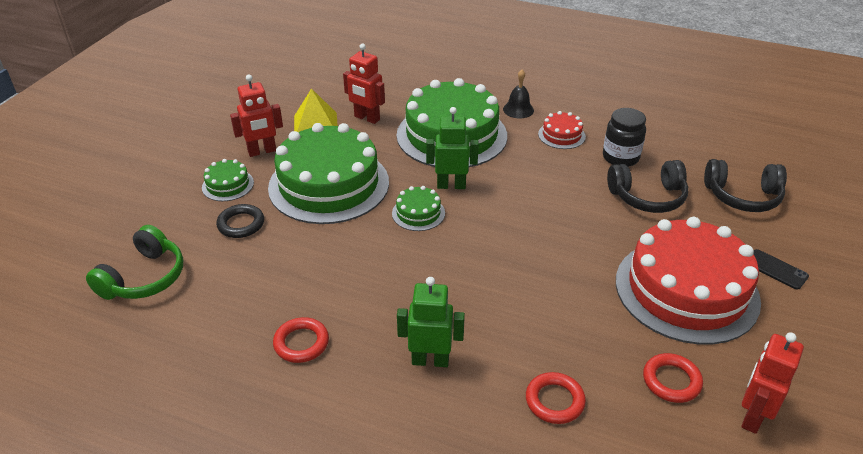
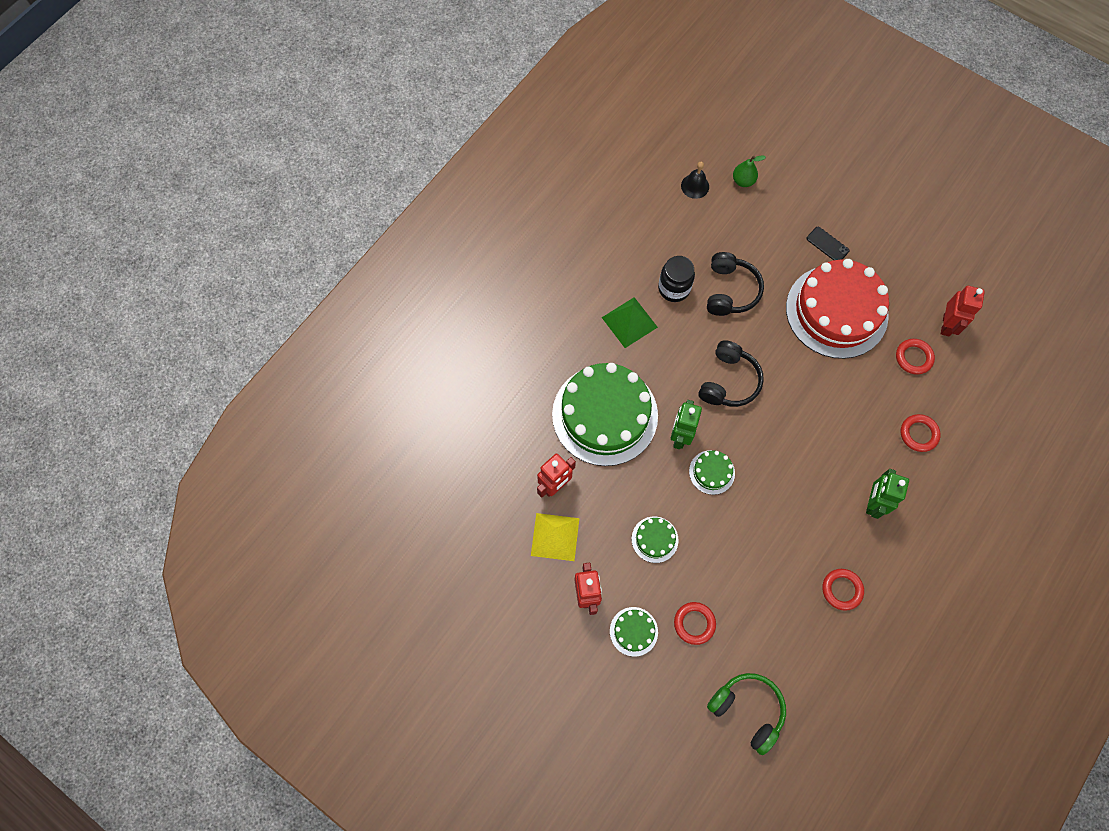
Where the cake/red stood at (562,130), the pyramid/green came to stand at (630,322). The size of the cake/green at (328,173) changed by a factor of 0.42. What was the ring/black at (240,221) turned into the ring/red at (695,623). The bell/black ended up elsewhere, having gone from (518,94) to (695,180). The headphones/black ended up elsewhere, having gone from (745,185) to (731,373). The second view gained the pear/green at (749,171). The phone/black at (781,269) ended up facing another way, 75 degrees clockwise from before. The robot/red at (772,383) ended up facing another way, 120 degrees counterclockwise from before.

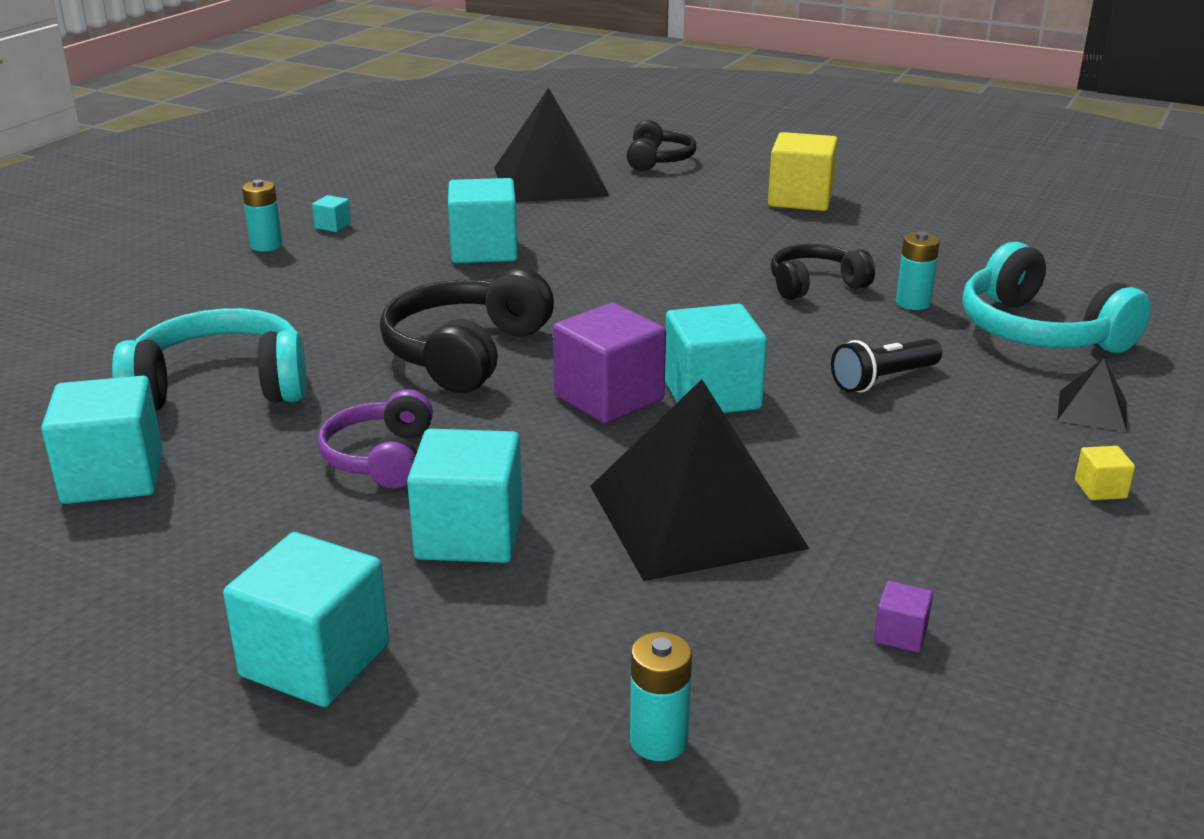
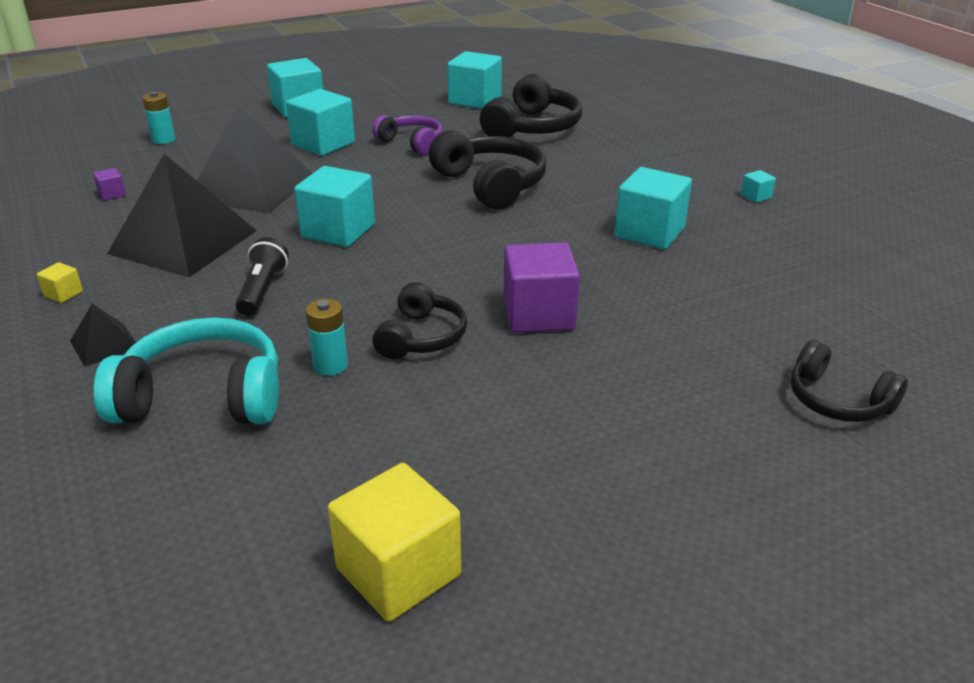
The pyramid/black ended up elsewhere, having gone from (552,145) to (182,215). The cube/yellow ended up elsewhere, having gone from (803,171) to (394,542). What was the headphones/turquoise at (209,359) turned into the headphones/black at (531,105). The cube/purple ended up elsewhere, having gone from (609,363) to (542,287). The second view lost the battery/turquoise at (262,215).

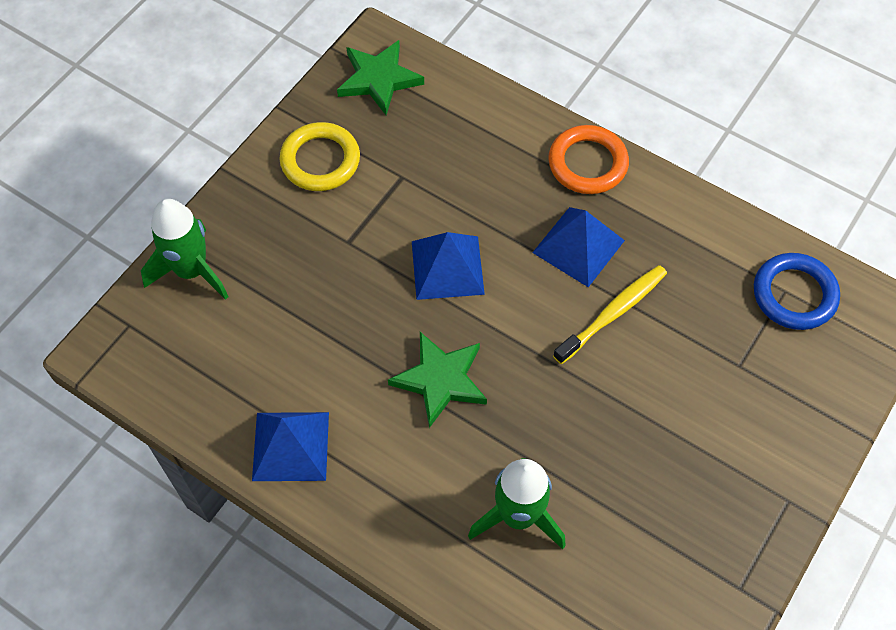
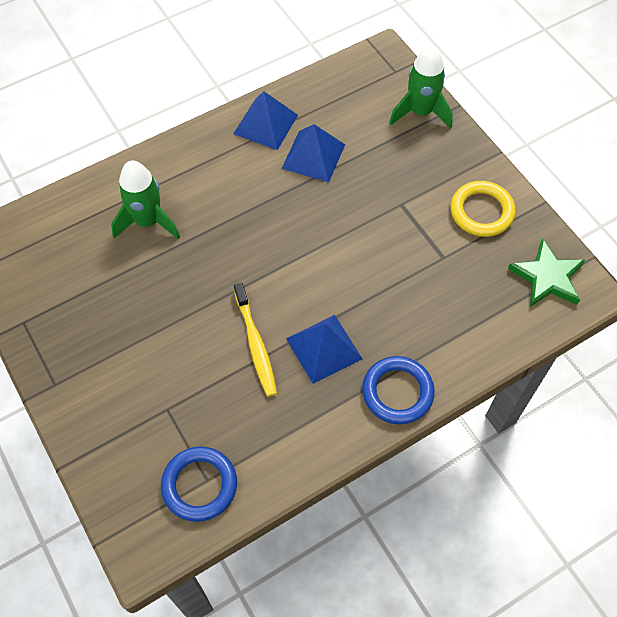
The pyramid/blue ended up elsewhere, having gone from (448,266) to (313,153). What was the ring/orange at (588,159) turned into the ring/blue at (398,390). The second view lost the star/green at (437,380).

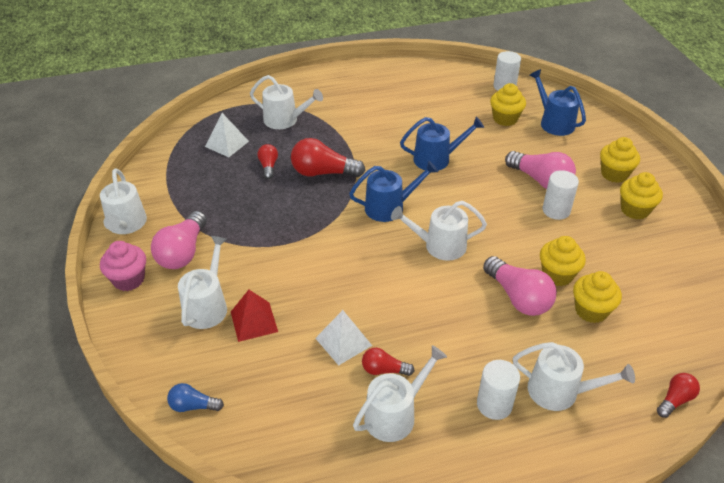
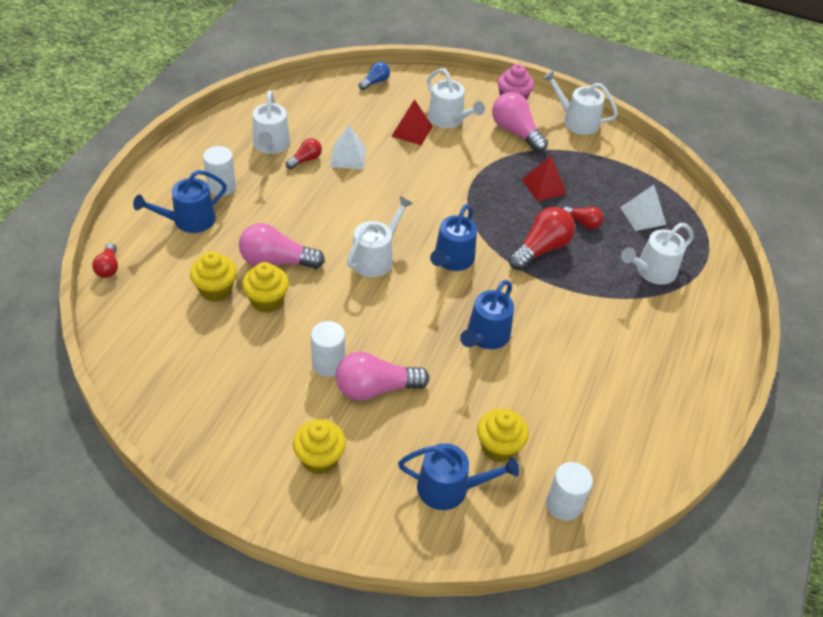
What was the watering can/white at (574,376) turned into the watering can/blue at (180,201). The second view gained the pyramid/red at (544,178). The second view lost the cupcake/yellow at (641,196).

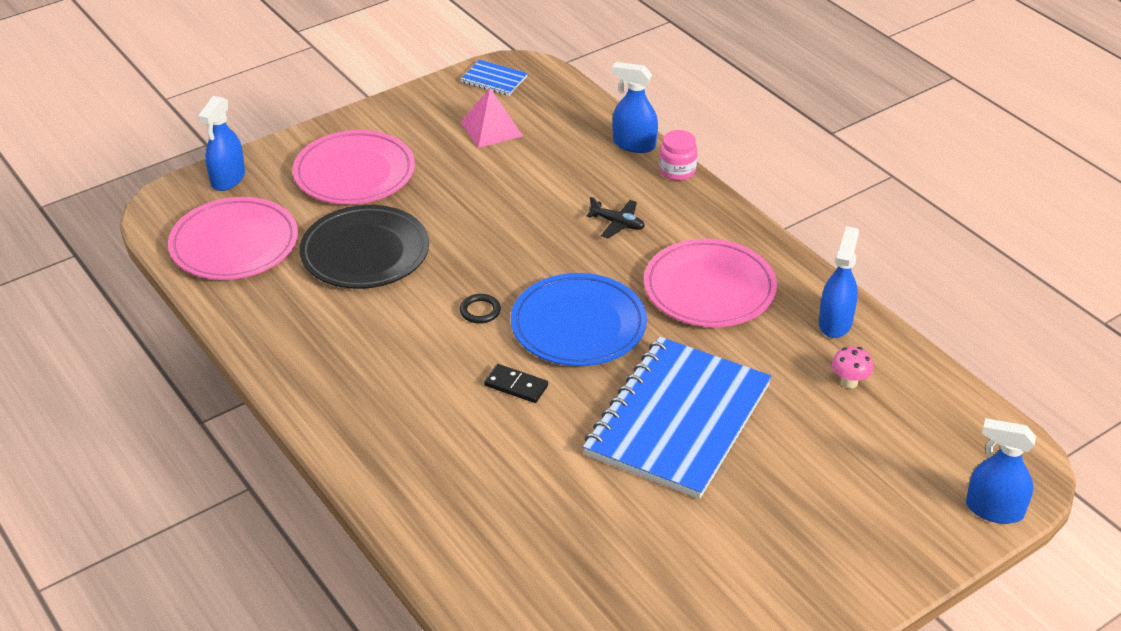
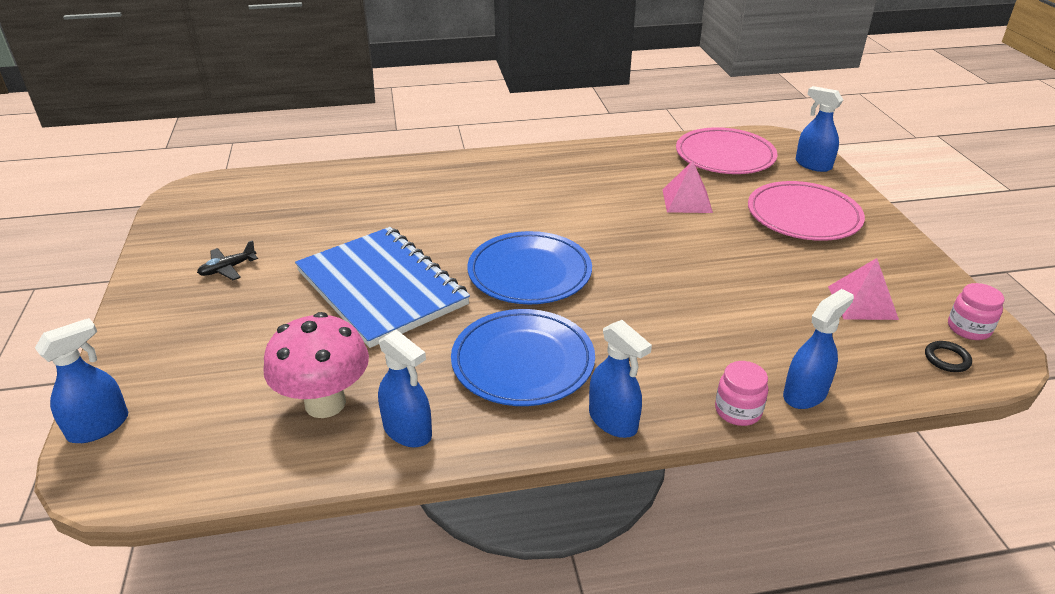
The plane/black ended up elsewhere, having gone from (615,217) to (227,260). The size of the mushroom/pink at (852,367) changed by a factor of 2.24. What was the plate/pink at (710,283) turned into the plate/blue at (523,357). The second view gained the spray bottle/blue at (620,379). Where the plate/black stood at (364,247), the pyramid/pink came to stand at (688,187). The ring/black ended up elsewhere, having gone from (480,309) to (948,356). Where the notebook/blue stood at (494,78), the jar/pink came to stand at (976,311). The second view lost the domino/black at (516,383).

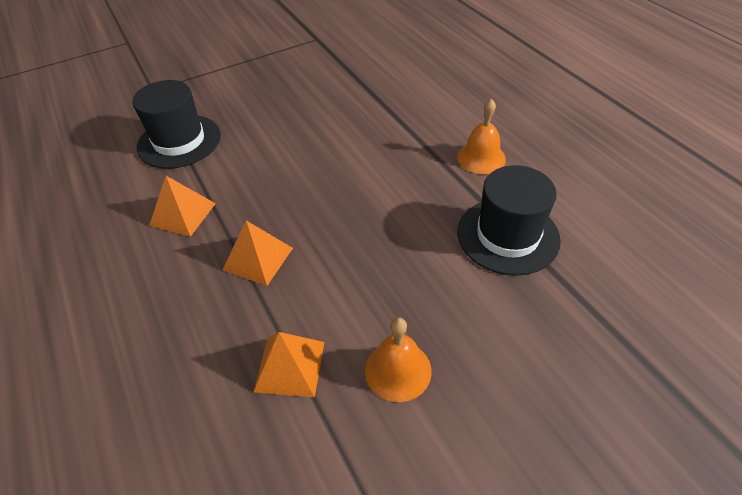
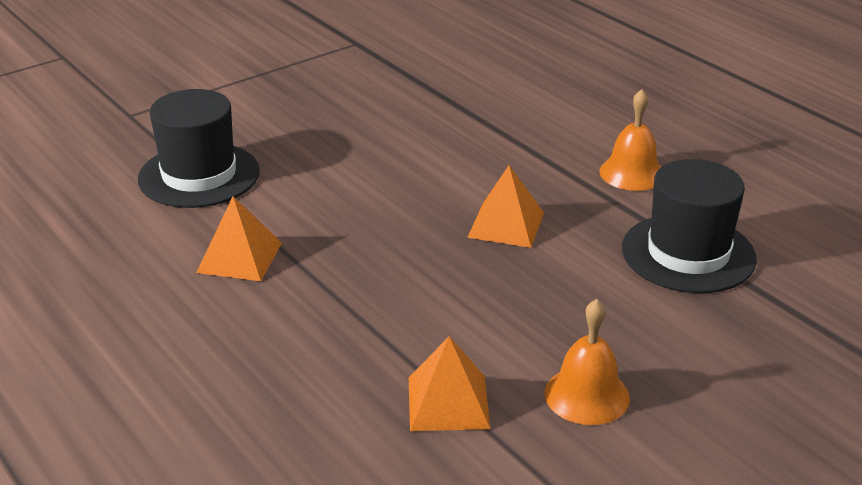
The pyramid/orange ended up elsewhere, having gone from (258,253) to (505,206).

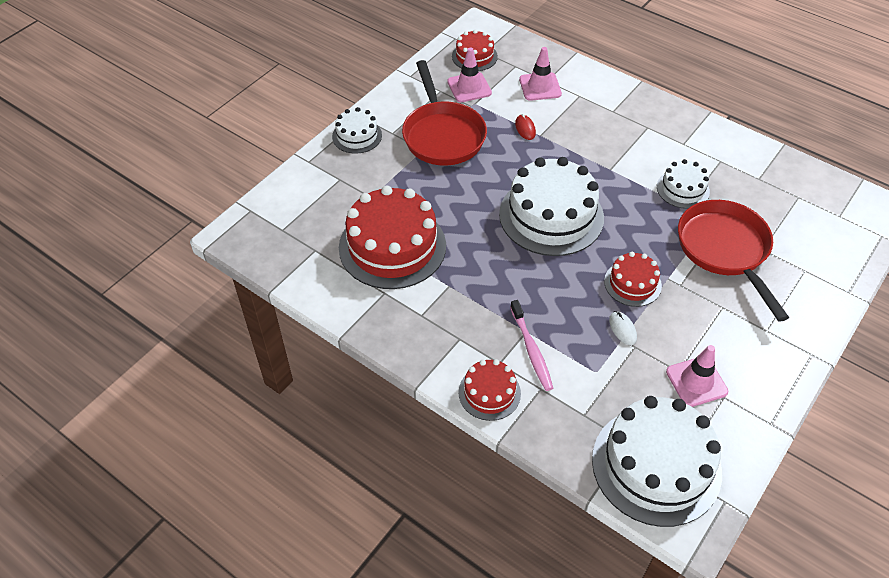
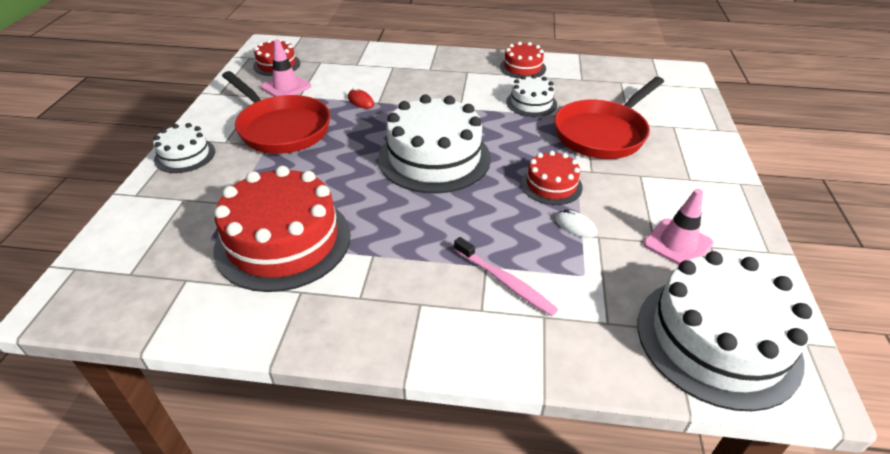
The cake/red ended up elsewhere, having gone from (489,390) to (523,60). The pan/red at (733,261) ended up facing another way, 90 degrees counterclockwise from before. The second view lost the traffic cone/pink at (540,74).

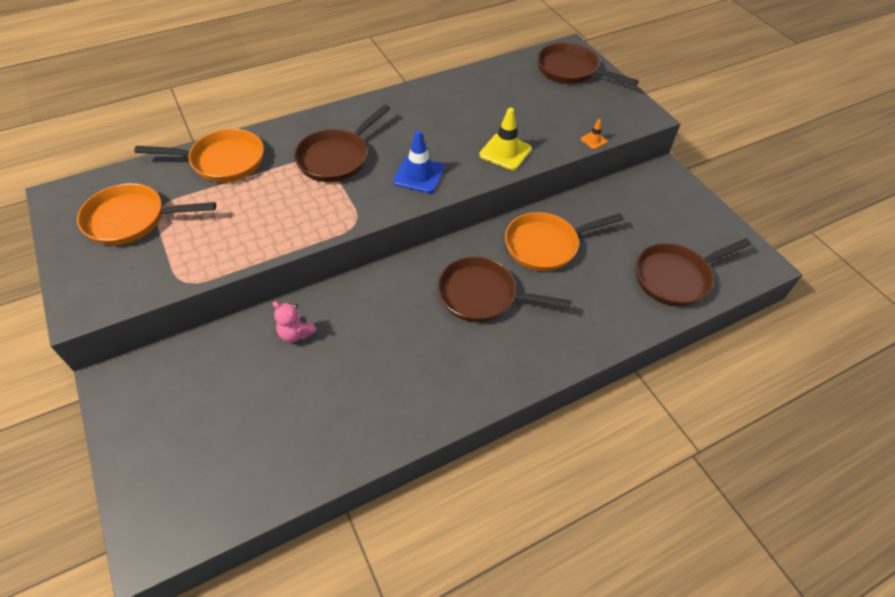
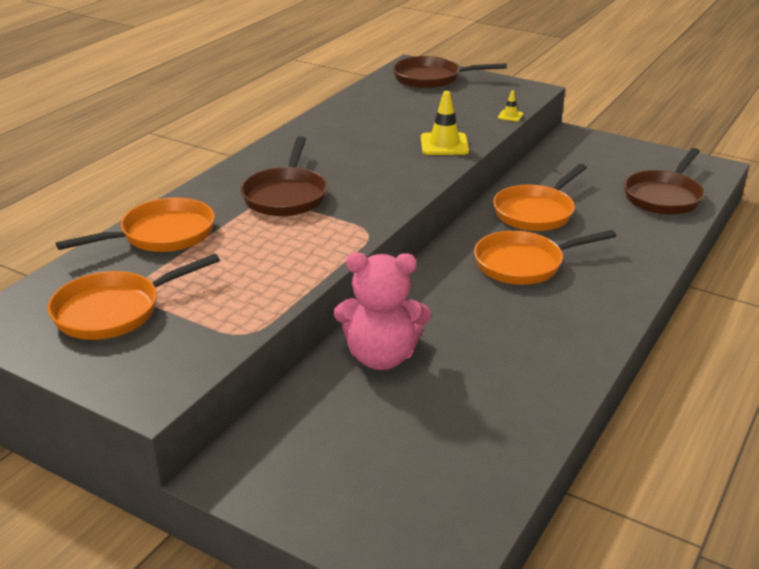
The size of the teddy bear/pink at (294,322) changed by a factor of 2.01. What was the pan/brown at (504,289) turned into the pan/orange at (545,257). What was the traffic cone/orange at (594,134) turned into the traffic cone/yellow at (510,106). The second view lost the traffic cone/blue at (419,161).

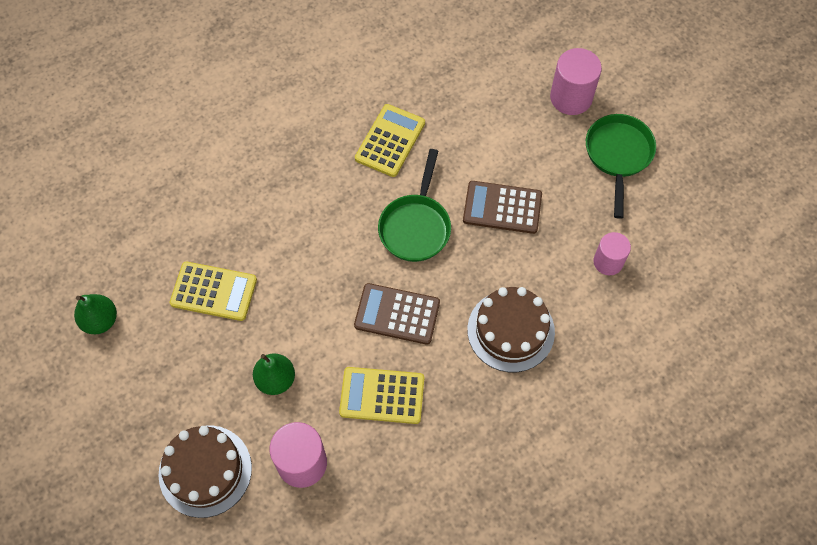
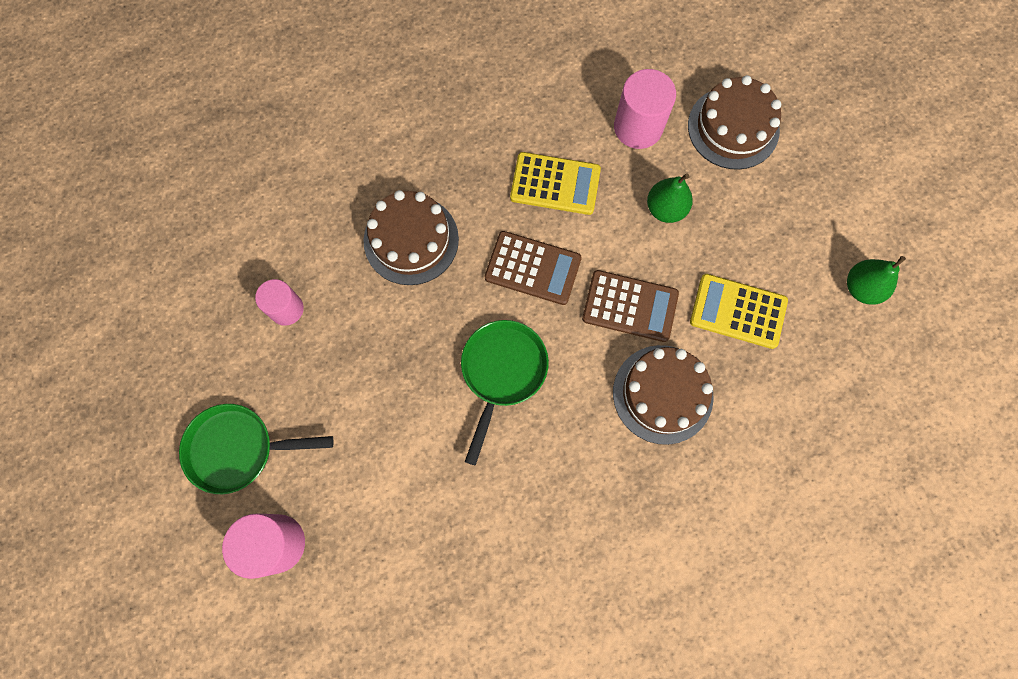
The pan/green at (621,166) ended up facing another way, 75 degrees clockwise from before. The calculator/brown ended up elsewhere, having gone from (502,207) to (630,306). The second view gained the cake/brown at (663,395). The second view lost the calculator/yellow at (390,140).

